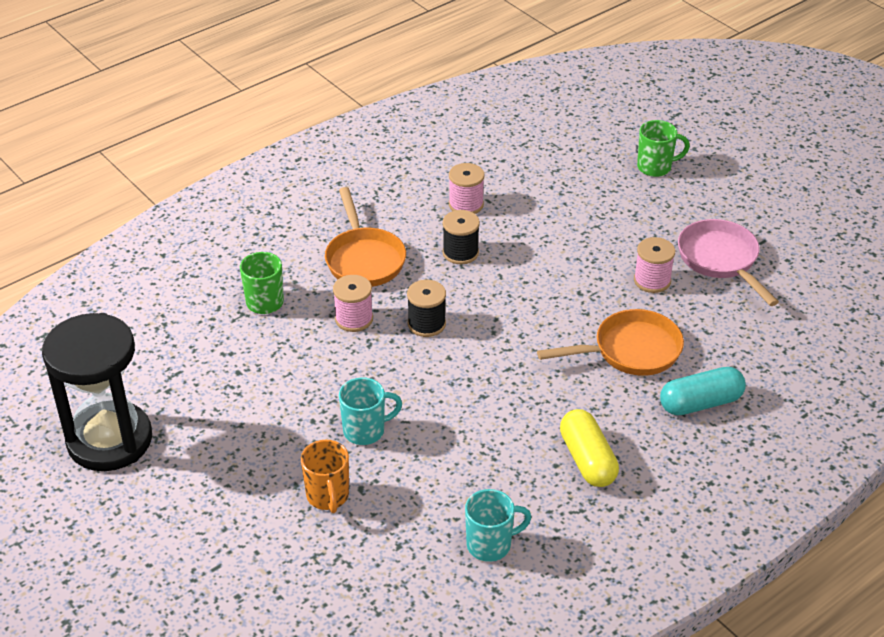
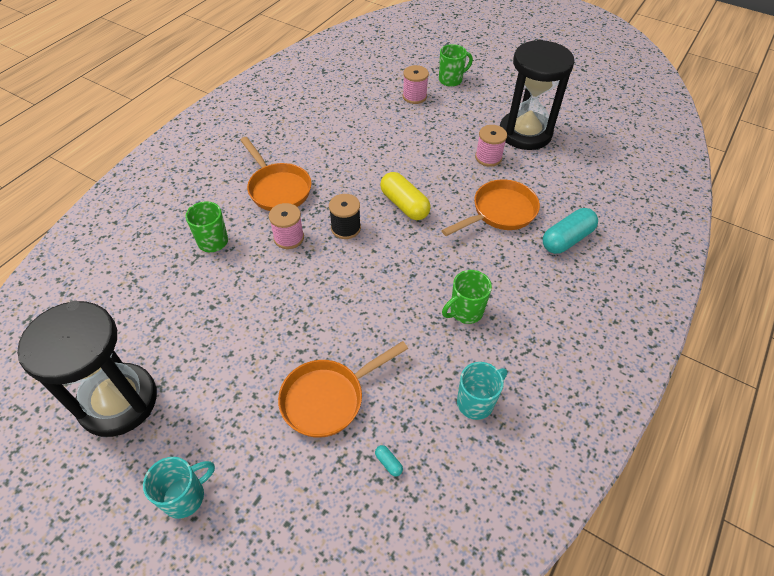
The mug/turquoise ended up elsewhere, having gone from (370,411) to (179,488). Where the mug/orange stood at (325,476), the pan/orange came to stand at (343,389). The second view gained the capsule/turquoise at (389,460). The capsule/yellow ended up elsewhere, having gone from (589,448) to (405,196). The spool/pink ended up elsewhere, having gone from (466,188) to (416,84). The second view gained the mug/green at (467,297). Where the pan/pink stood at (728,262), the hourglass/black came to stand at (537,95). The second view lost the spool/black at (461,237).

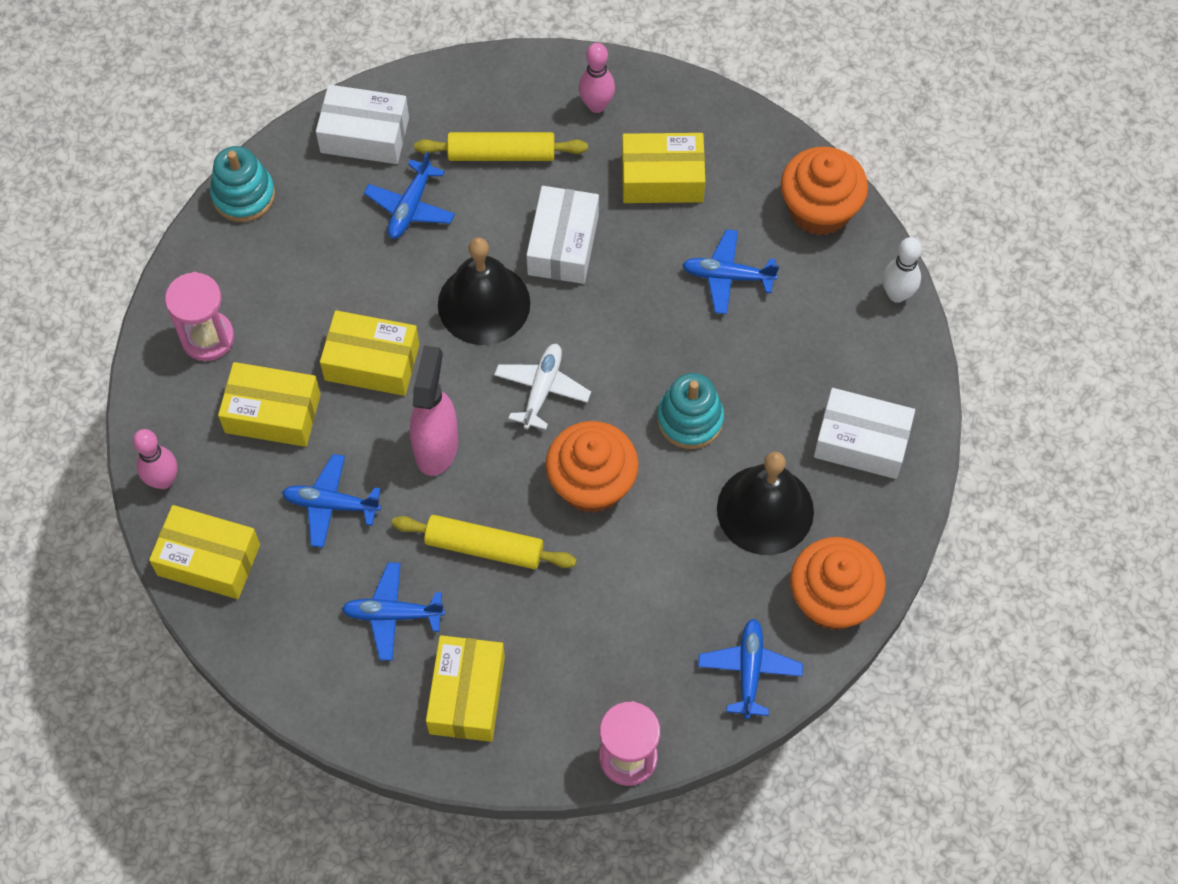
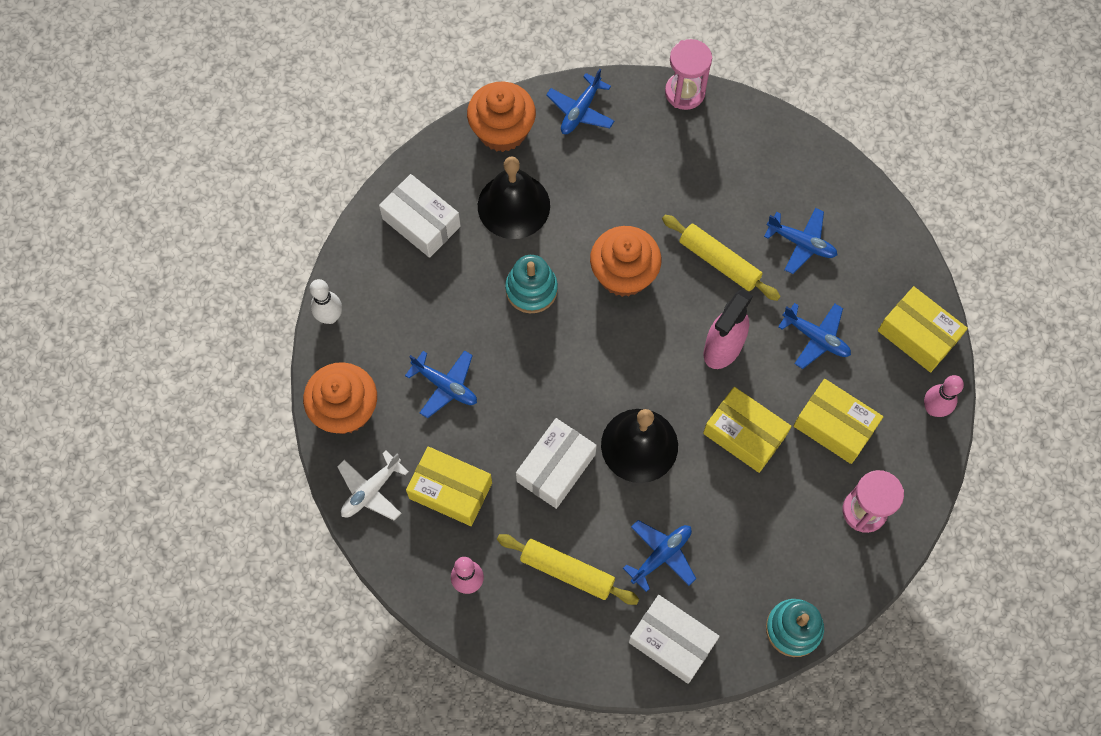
The plane/white ended up elsewhere, having gone from (542,387) to (373,486). The second view lost the box/yellow at (465,688).

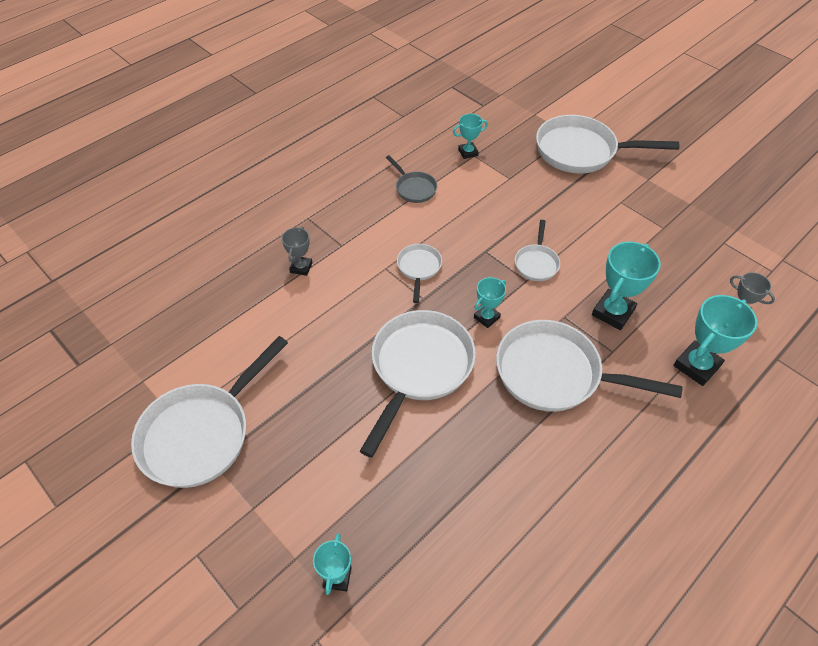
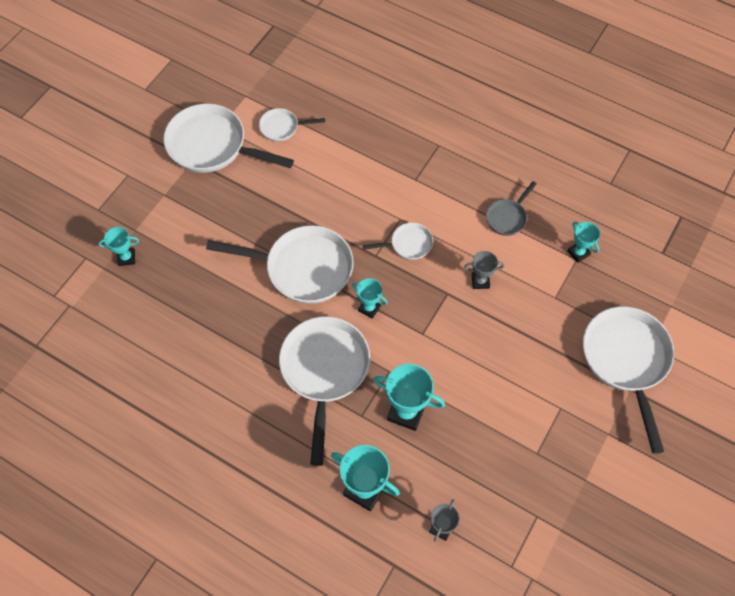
The pan/white ended up elsewhere, having gone from (537,250) to (292,125). The trophy/grey ended up elsewhere, having gone from (297,251) to (484,270).

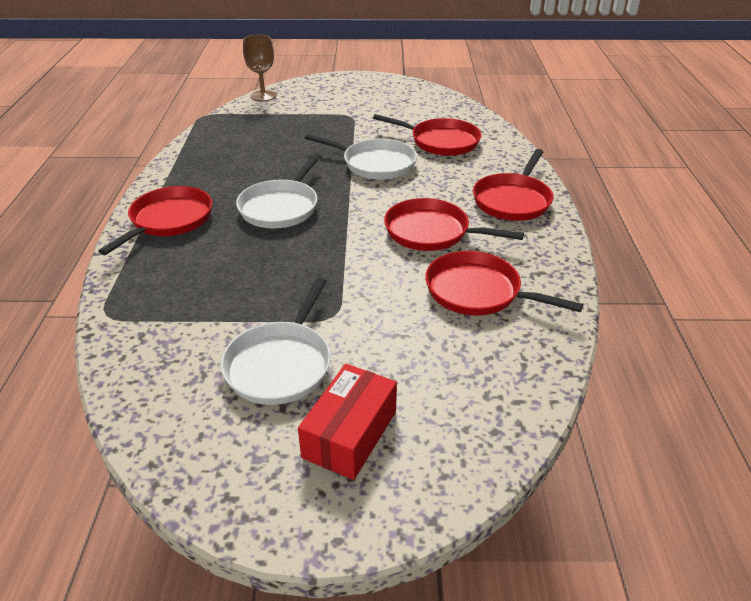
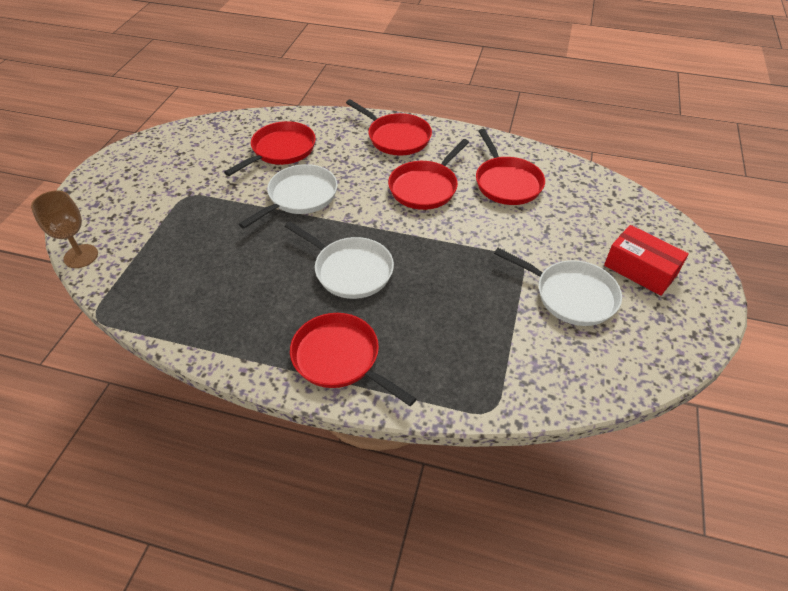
The pan/red at (504,283) ended up facing another way, 60 degrees counterclockwise from before.

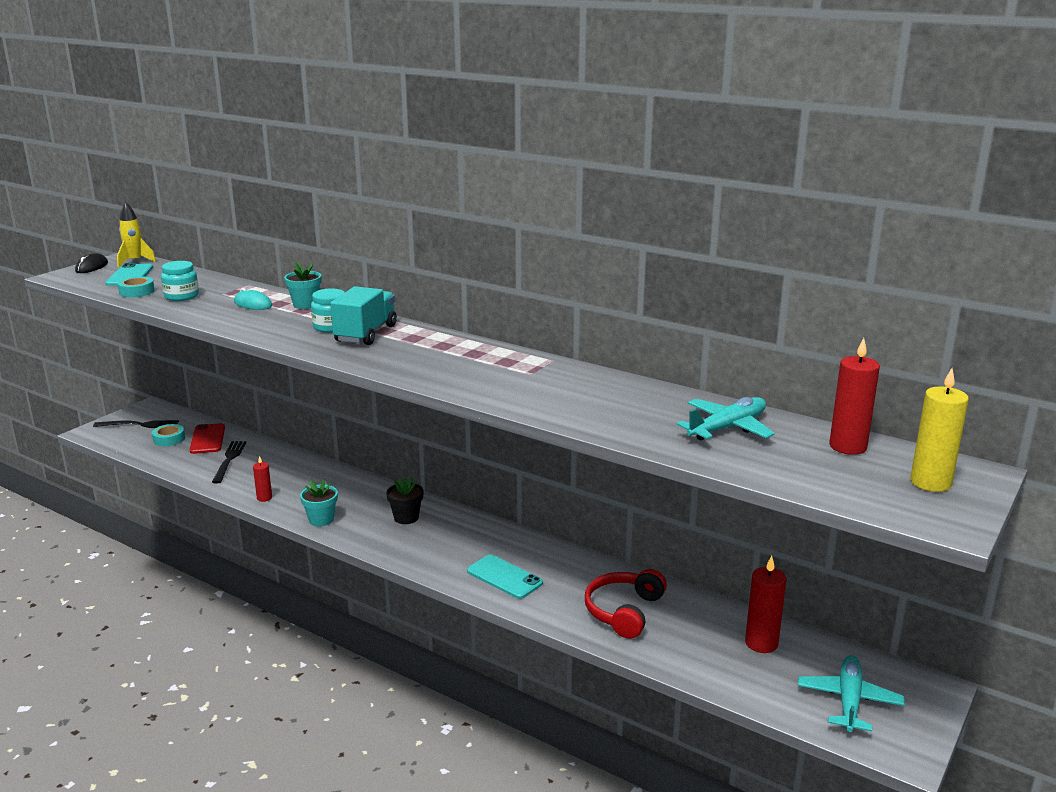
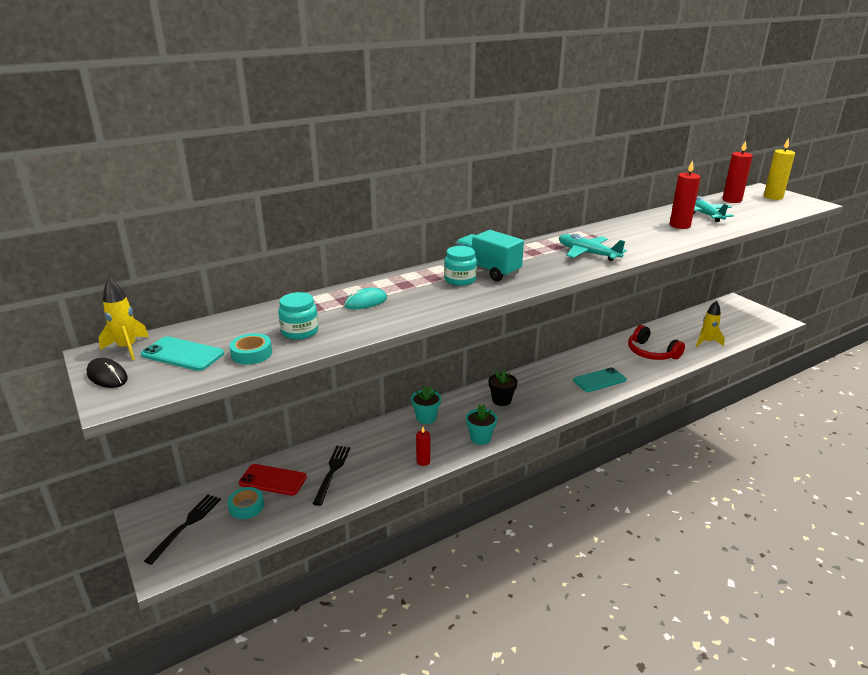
The fork/black at (229,462) ended up facing another way, 75 degrees clockwise from before. The flower pot/turquoise ended up elsewhere, having gone from (303,285) to (426,404). The plane/turquoise ended up elsewhere, having gone from (851,693) to (593,247). The candle/red ended up elsewhere, having gone from (765,604) to (685,194). The second view gained the rocket/yellow at (710,324).

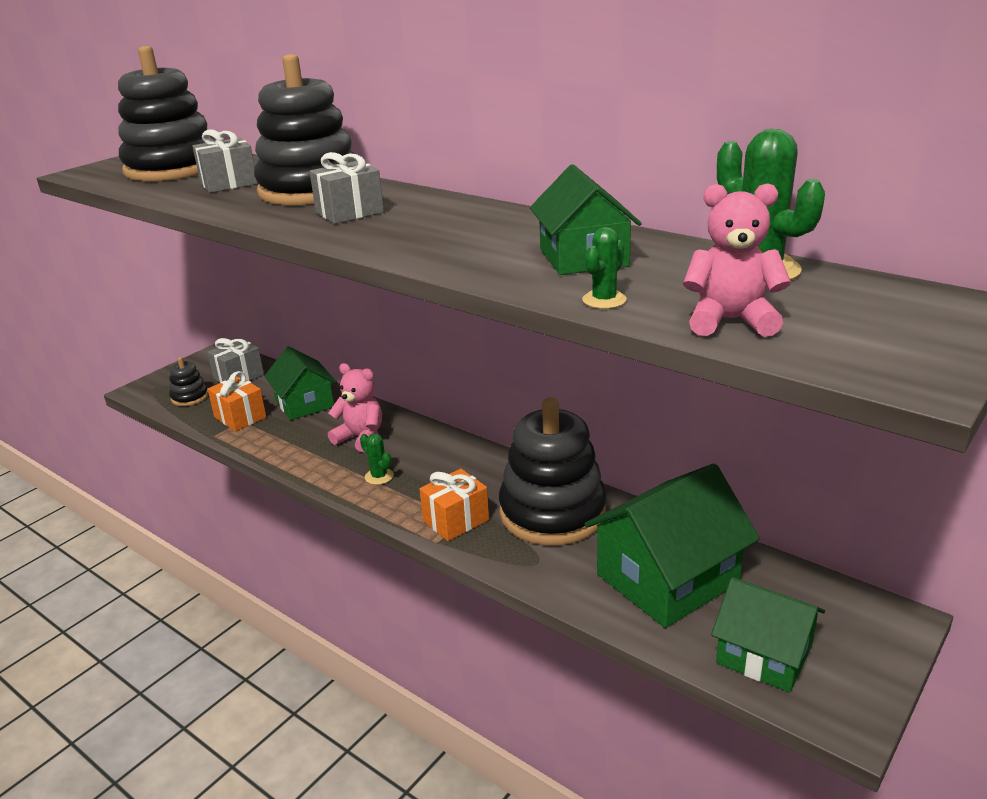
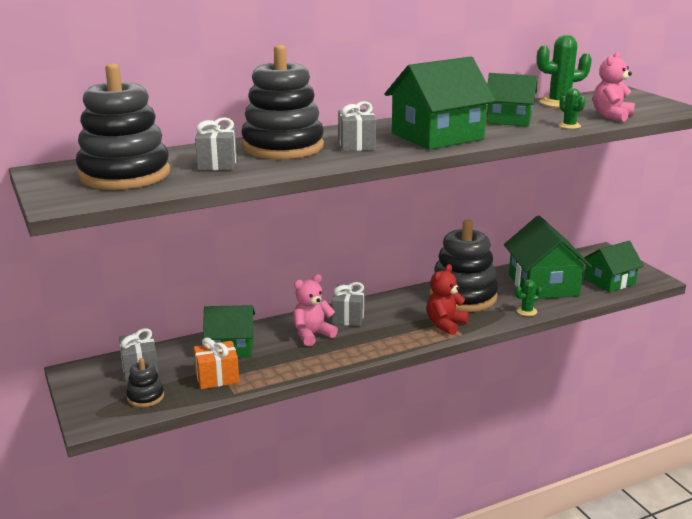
The second view gained the gift/grey at (348,304). The second view gained the house/green at (440,103). Where the gift/orange stood at (454,505), the teddy bear/red came to stand at (448,299). The cactus/green ended up elsewhere, having gone from (377,459) to (529,298).

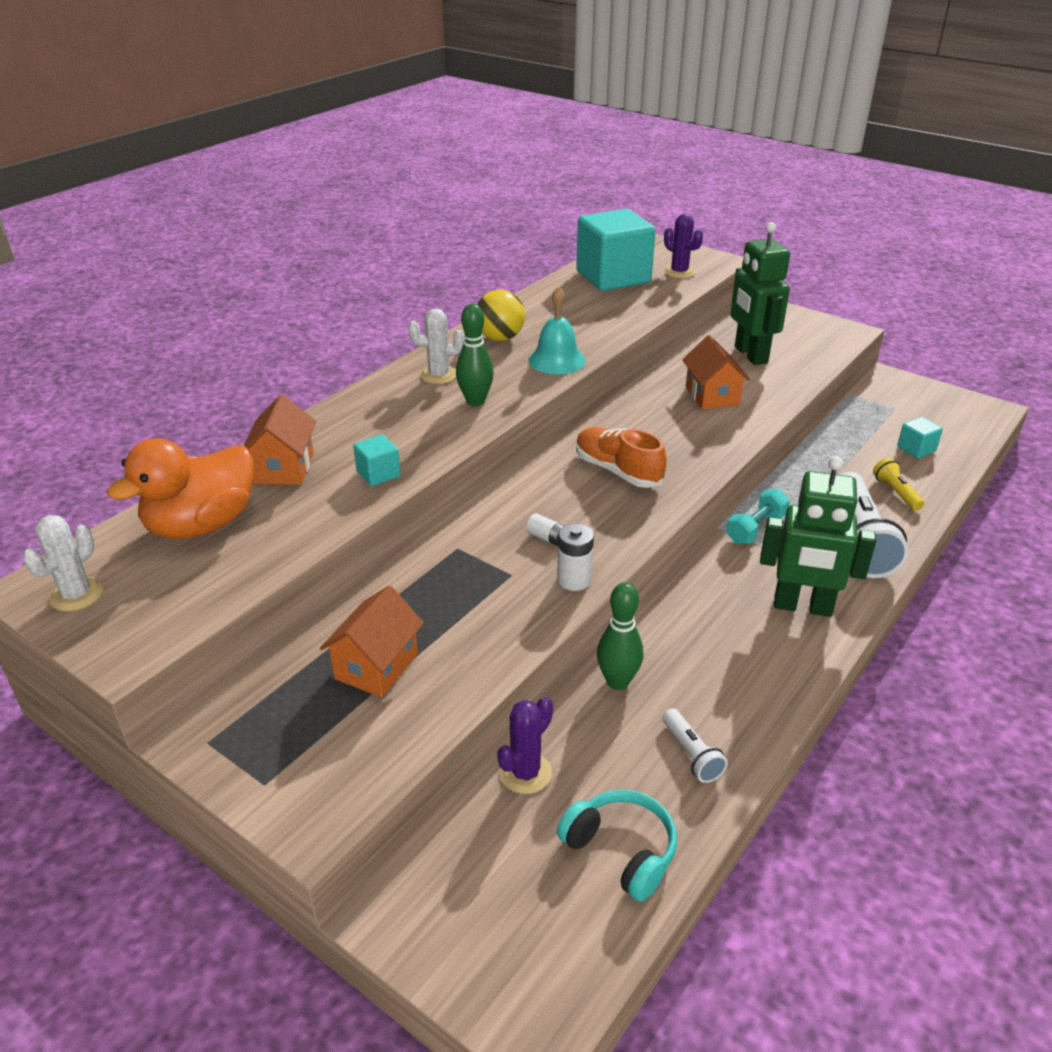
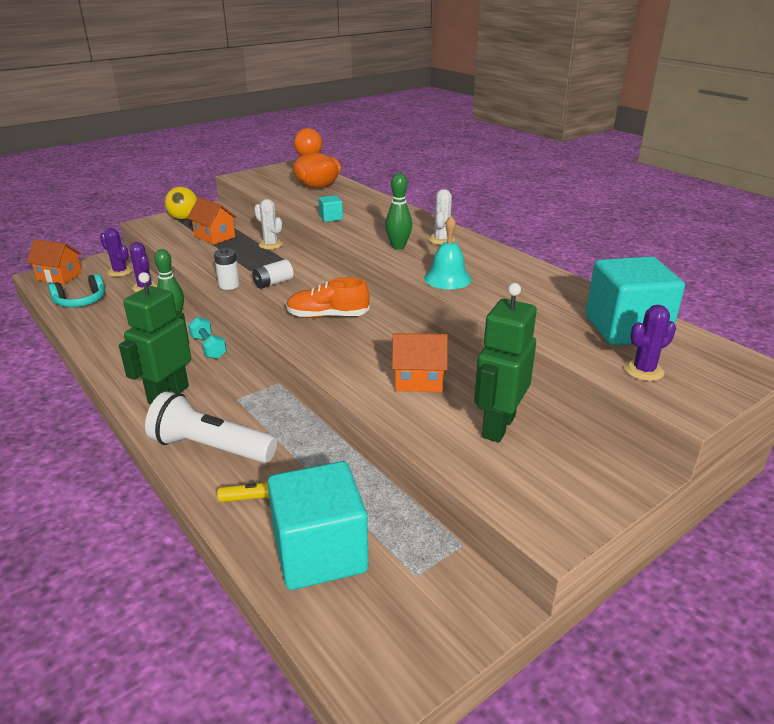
The house/orange ended up elsewhere, having gone from (279,440) to (54,261). The second view gained the cactus/purple at (116,252). The ball/yellow ended up elsewhere, having gone from (501,315) to (181,203). The dumbbell/turquoise ended up elsewhere, having gone from (758,516) to (207,338). The size of the battery/white at (545,529) changed by a factor of 1.52. The cactus/white ended up elsewhere, having gone from (63,563) to (268,224). The size of the cube/turquoise at (920,438) changed by a factor of 2.36. The shoe/orange at (621,457) ended up facing another way, 150 degrees counterclockwise from before. The robot/green at (760,293) ended up facing another way, 60 degrees counterclockwise from before. The second view lost the flashlight/white at (695,745).

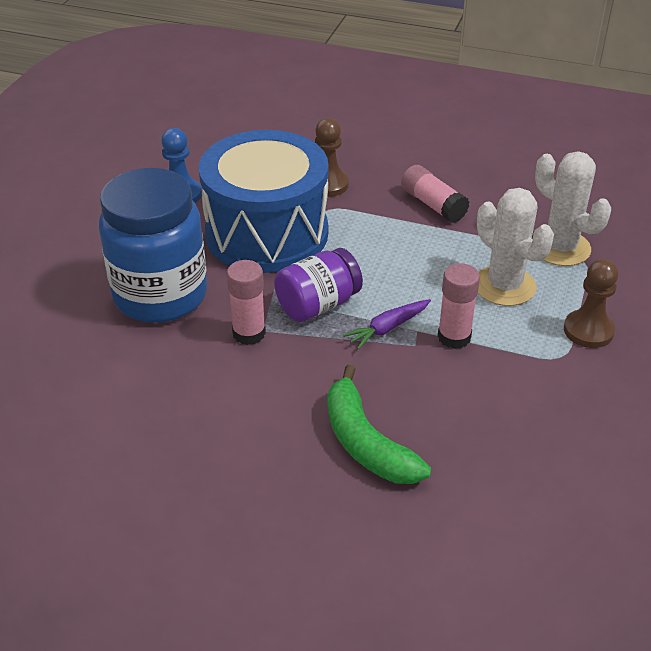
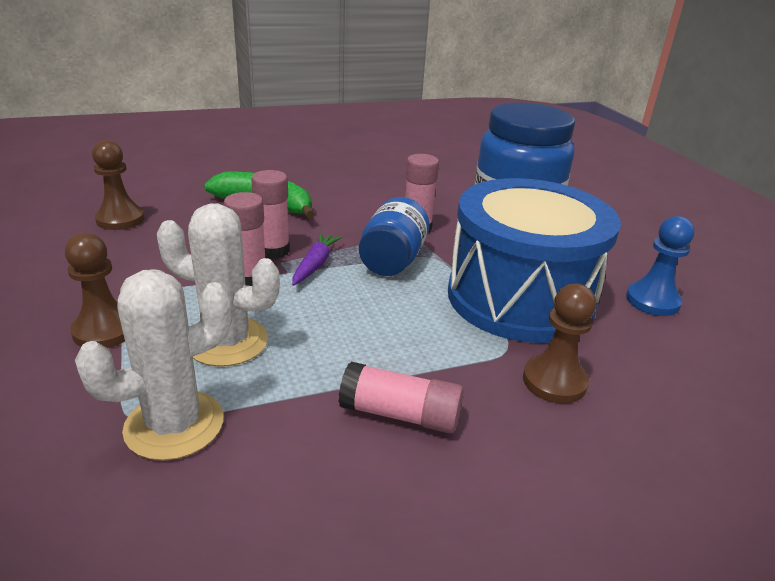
The cactus/white at (571,208) ended up facing another way, 45 degrees counterclockwise from before. The second view gained the pawn/brown at (118,185). The second view gained the glue stick/pink at (270,214). What was the jar/purple at (318,285) turned into the jar/blue at (394,236).

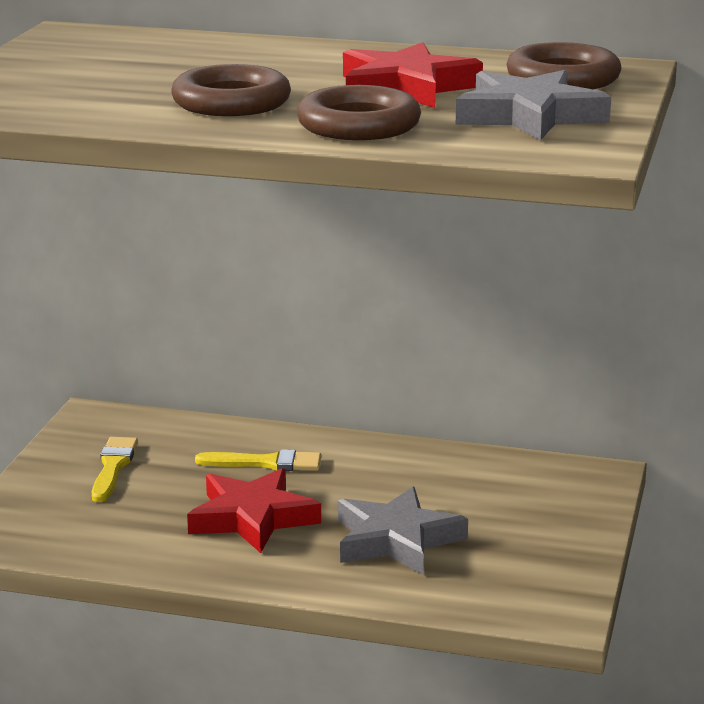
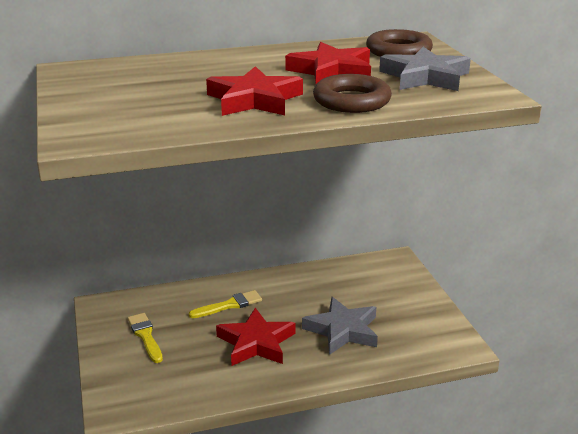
Where the ring/brown stood at (231,90), the star/red came to stand at (254,91).

